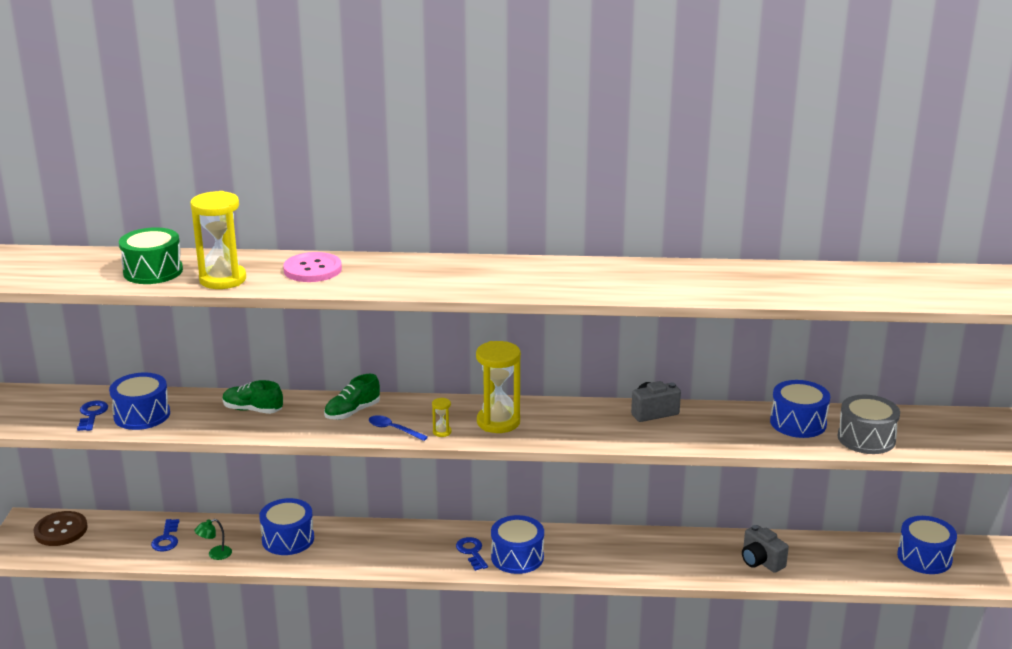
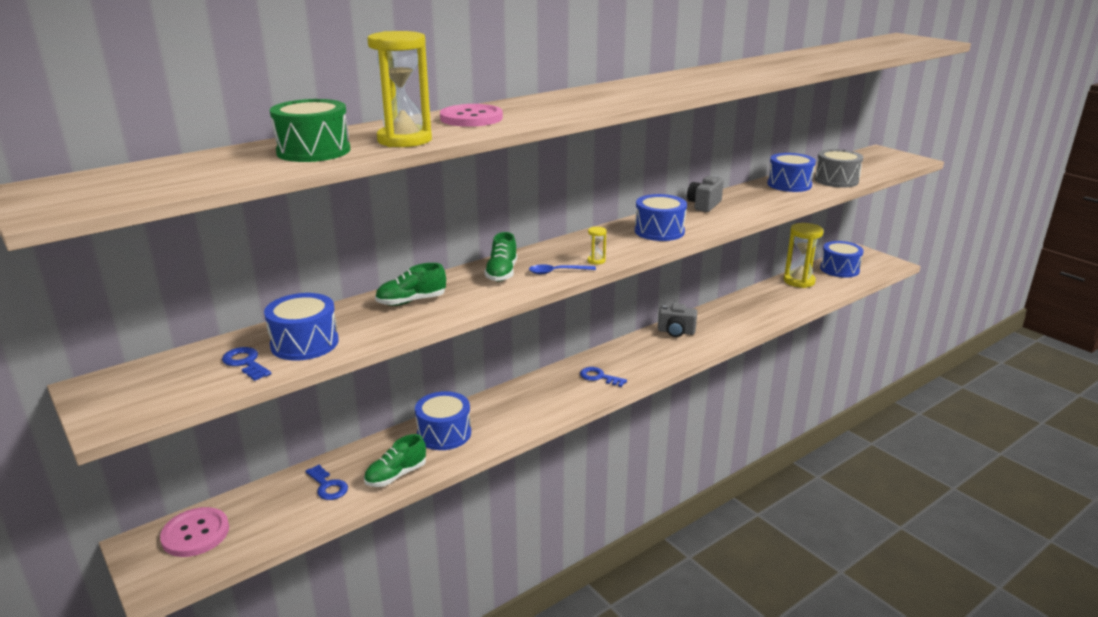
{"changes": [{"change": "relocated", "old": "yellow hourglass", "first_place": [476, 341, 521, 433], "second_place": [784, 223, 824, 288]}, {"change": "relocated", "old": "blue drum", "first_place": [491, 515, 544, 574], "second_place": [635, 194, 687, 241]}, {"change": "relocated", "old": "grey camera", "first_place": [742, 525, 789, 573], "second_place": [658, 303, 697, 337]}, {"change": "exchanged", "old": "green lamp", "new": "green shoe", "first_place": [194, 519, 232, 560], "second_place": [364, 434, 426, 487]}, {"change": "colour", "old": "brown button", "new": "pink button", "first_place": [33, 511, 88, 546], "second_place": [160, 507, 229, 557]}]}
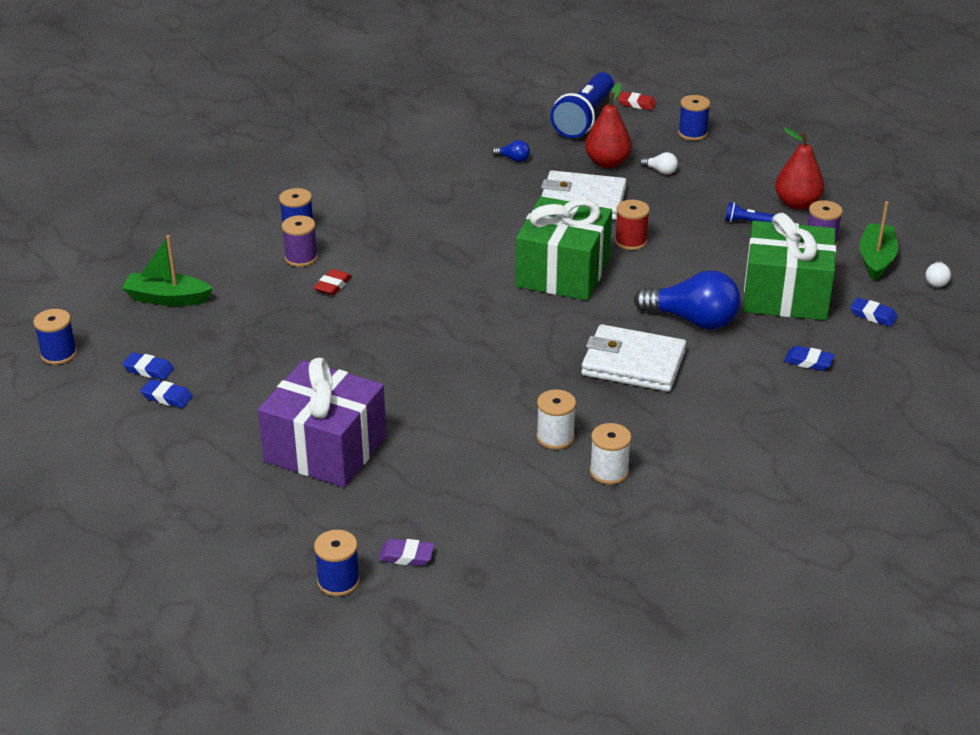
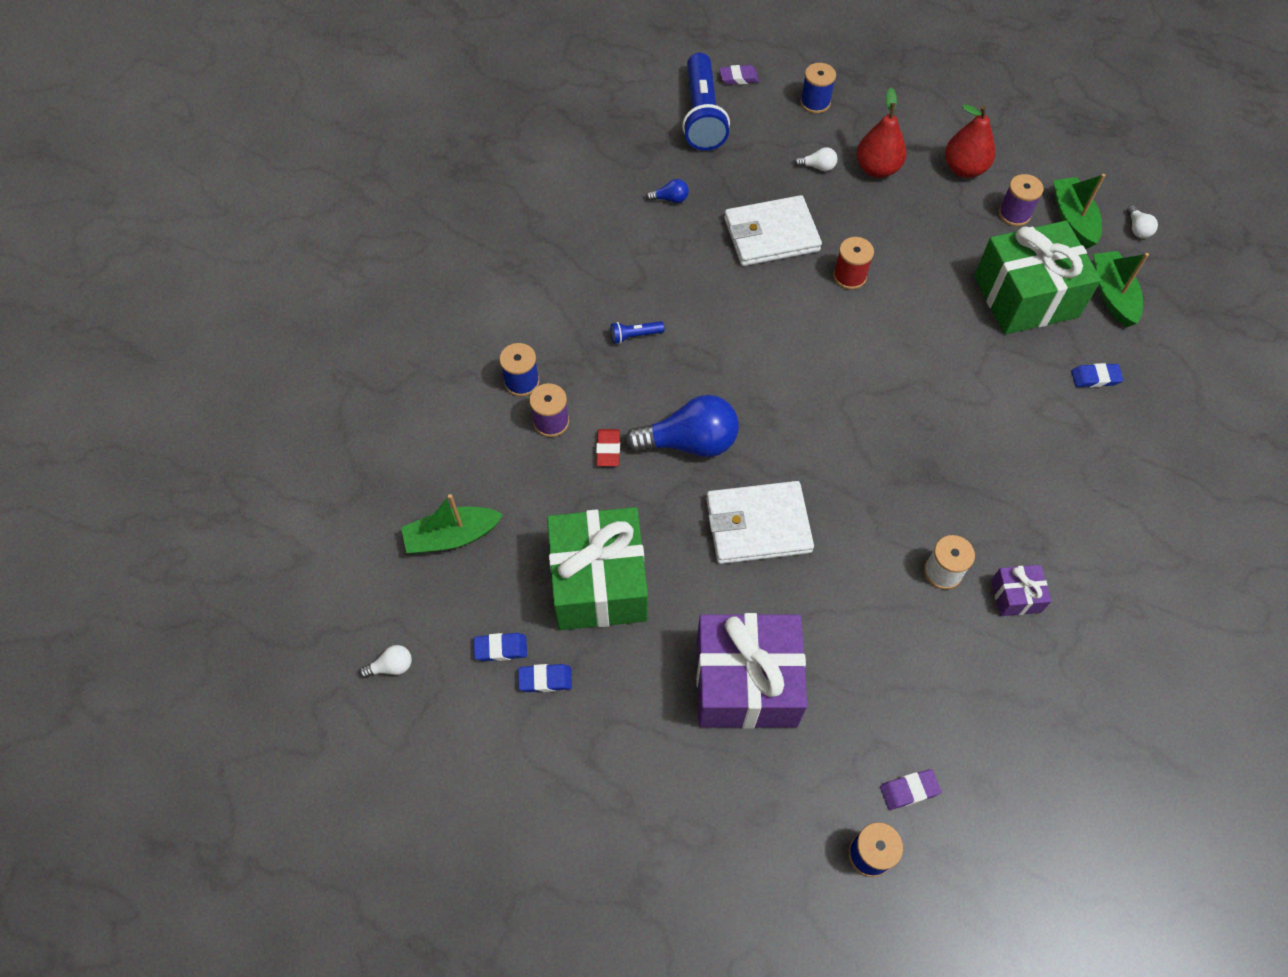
{"changes": [{"change": "relocated", "old": "green gift", "first_place": [515, 197, 612, 301], "second_place": [547, 507, 648, 630]}, {"change": "relocated", "old": "white wallet", "first_place": [581, 324, 686, 392], "second_place": [706, 481, 814, 564]}, {"change": "relocated", "old": "red pear", "first_place": [585, 83, 632, 168], "second_place": [856, 88, 906, 178]}, {"change": "relocated", "old": "blue light bulb", "first_place": [634, 271, 741, 329], "second_place": [625, 395, 739, 457]}, {"change": "relocated", "old": "blue flashlight", "first_place": [725, 202, 774, 222], "second_place": [611, 321, 664, 344]}, {"change": "exchanged", "old": "blue spool", "new": "white light bulb", "first_place": [33, 309, 77, 365], "second_place": [359, 645, 412, 678]}, {"change": "exchanged", "old": "white spool", "new": "purple gift", "first_place": [590, 423, 631, 485], "second_place": [991, 565, 1051, 616]}, {"change": "exchanged", "old": "blue eraser", "new": "green boat", "first_place": [850, 298, 898, 327], "second_place": [1093, 251, 1149, 327]}, {"change": "colour", "old": "red eraser", "new": "purple eraser", "first_place": [618, 92, 656, 110], "second_place": [719, 65, 759, 85]}]}
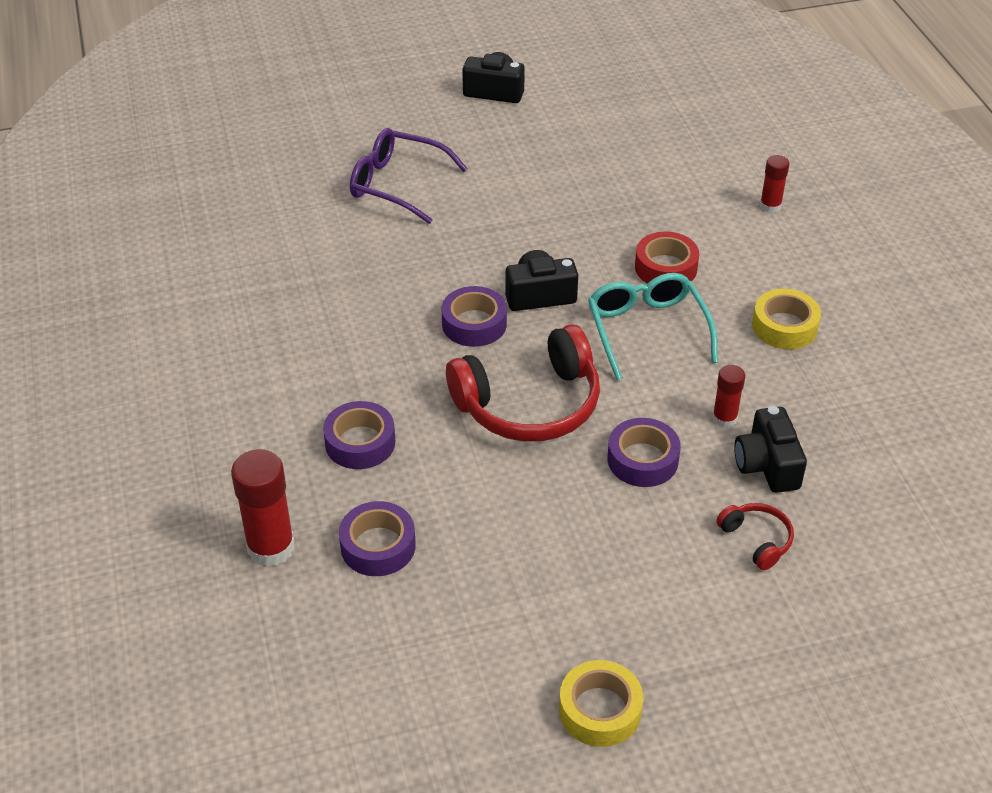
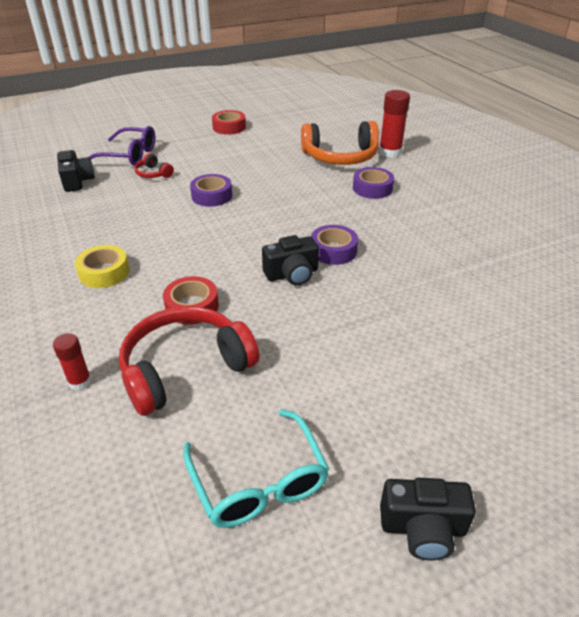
{"changes": [{"change": "missing", "old": "red glue stick", "first_place": [712, 365, 745, 428]}, {"change": "relocated", "old": "purple glasses", "first_place": [350, 128, 468, 224], "second_place": [89, 126, 155, 166]}, {"change": "relocated", "old": "red headphones", "first_place": [446, 324, 600, 442], "second_place": [119, 306, 259, 416]}, {"change": "relocated", "old": "turquoise glasses", "first_place": [588, 273, 718, 381], "second_place": [183, 409, 329, 528]}, {"change": "relocated", "old": "black camera", "first_place": [734, 406, 807, 493], "second_place": [57, 150, 95, 192]}, {"change": "exchanged", "old": "purple tape", "new": "orange headphones", "first_place": [339, 501, 416, 576], "second_place": [301, 121, 379, 165]}, {"change": "colour", "old": "yellow tape", "new": "red tape", "first_place": [559, 660, 643, 747], "second_place": [212, 110, 246, 135]}]}
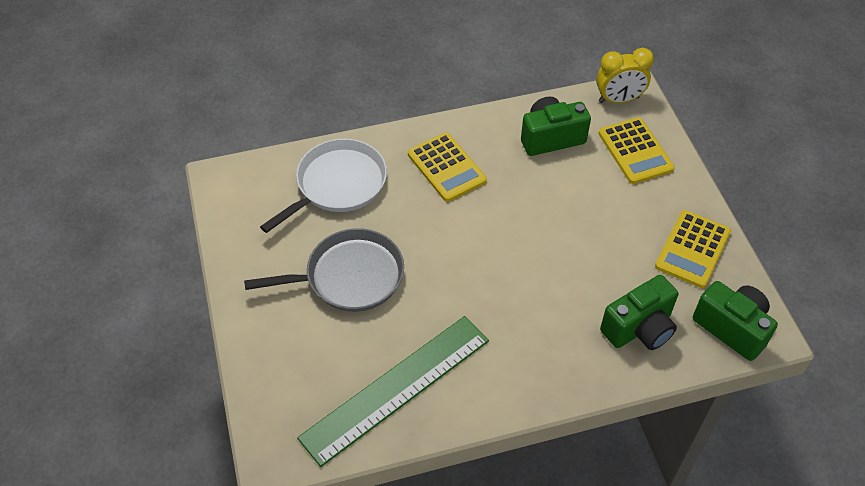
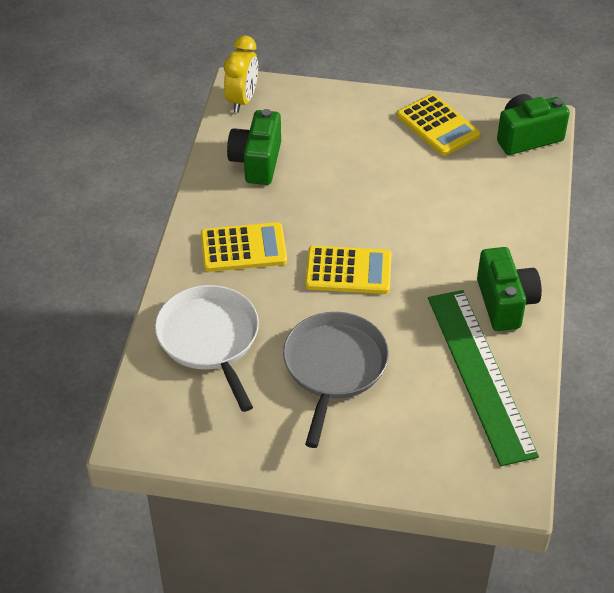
{"changes": [{"change": "relocated", "old": "yellow calculator", "first_place": [598, 117, 675, 184], "second_place": [305, 246, 391, 294]}, {"change": "relocated", "old": "green camera", "first_place": [600, 275, 678, 350], "second_place": [477, 247, 542, 331]}]}
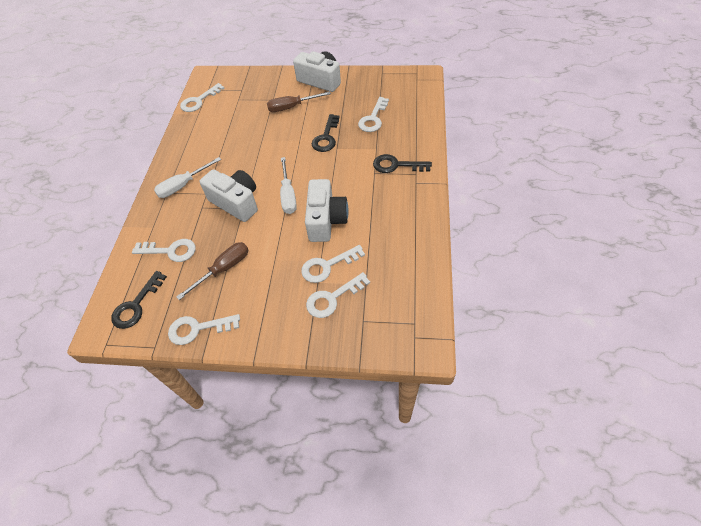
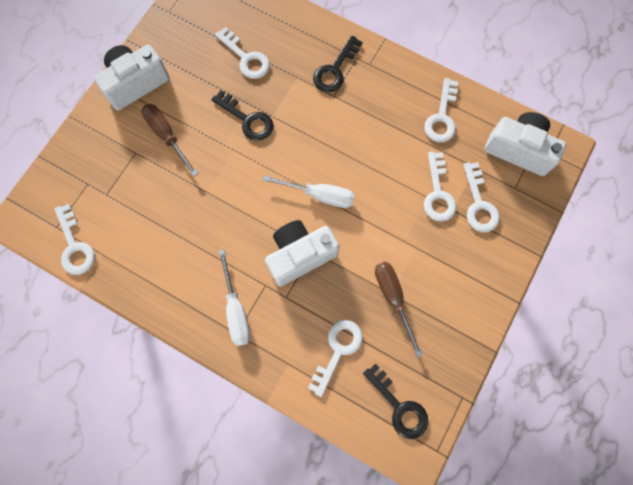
{"changes": [{"change": "relocated", "old": "white key", "first_place": [168, 314, 240, 345], "second_place": [424, 78, 458, 142]}, {"change": "relocated", "old": "white camera", "first_place": [305, 179, 349, 242], "second_place": [484, 112, 566, 176]}, {"change": "spun", "old": "brown screwdriver", "first_place": [267, 91, 331, 112], "second_place": [142, 104, 198, 177], "degrees": 135}]}
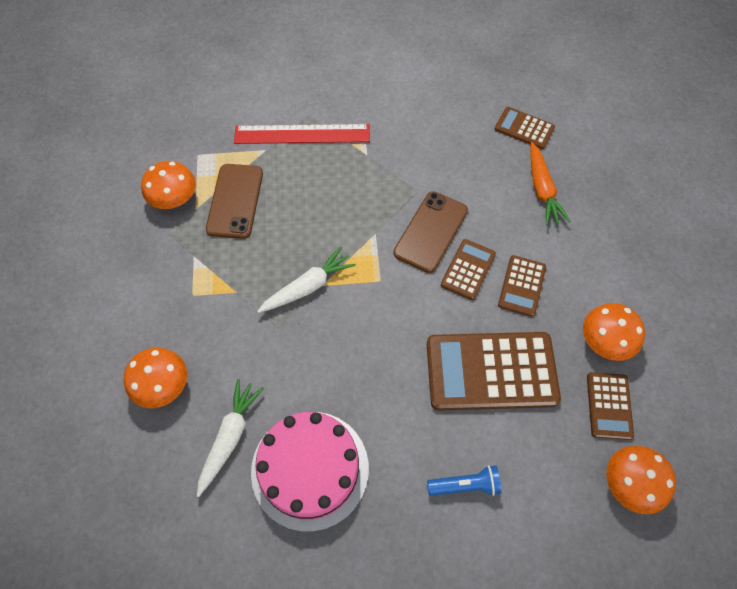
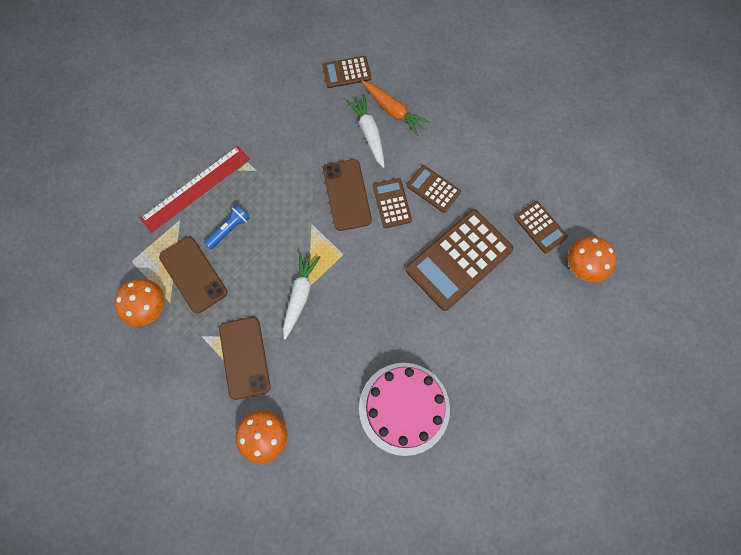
{"changes": [{"change": "missing", "old": "orange mushroom", "first_place": [583, 303, 645, 361]}, {"change": "appeared", "new": "brown phone", "second_place": [219, 317, 270, 400]}, {"change": "relocated", "old": "white carrot", "first_place": [197, 379, 264, 497], "second_place": [346, 94, 385, 168]}, {"change": "relocated", "old": "blue flashlight", "first_place": [427, 465, 501, 496], "second_place": [204, 204, 250, 249]}, {"change": "spun", "old": "brown calculator", "first_place": [498, 255, 546, 317], "second_place": [407, 165, 461, 213], "degrees": 150}]}
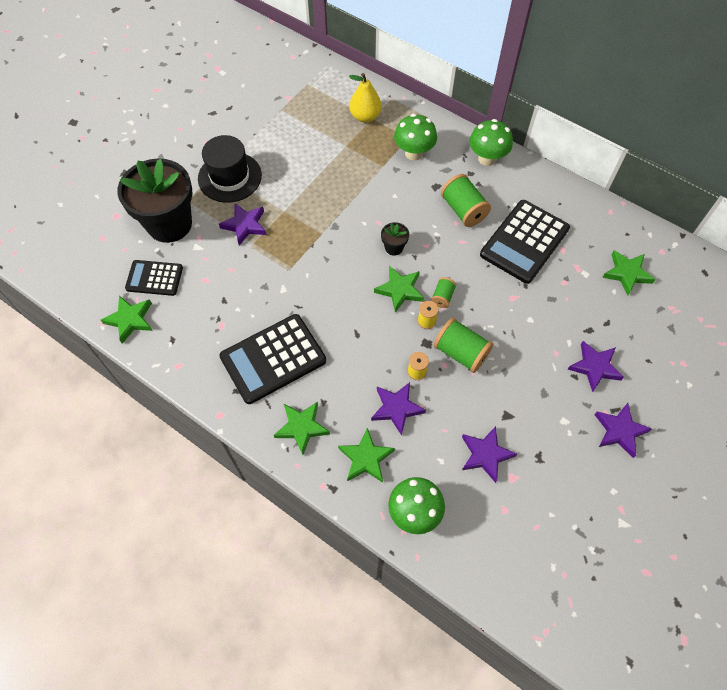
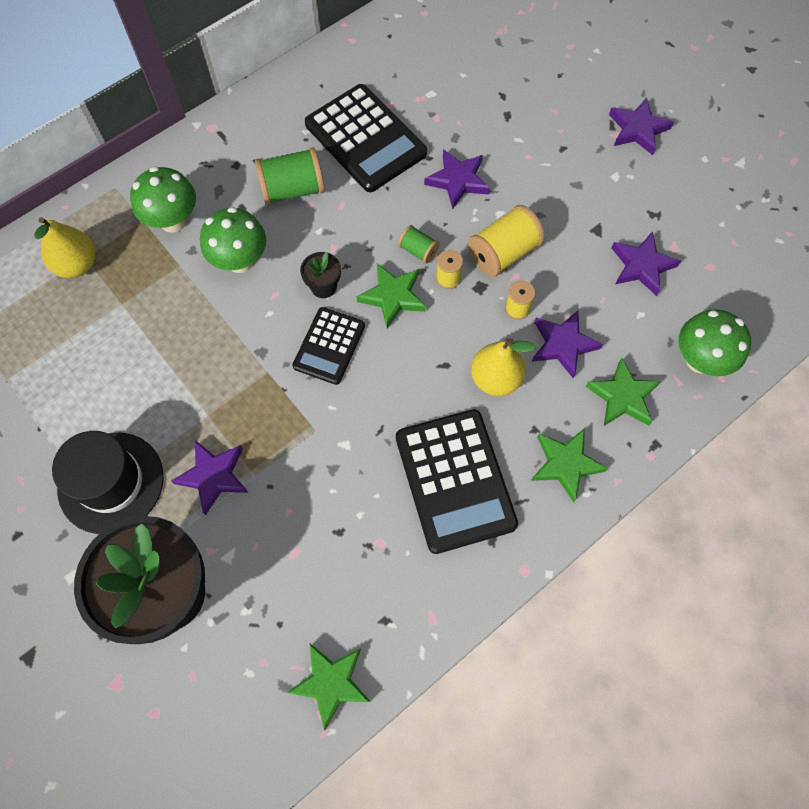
{"changes": [{"change": "missing", "old": "green star", "first_place": [602, 250, 656, 296]}, {"change": "appeared", "new": "yellow pear", "second_place": [471, 338, 536, 396]}, {"change": "relocated", "old": "black calculator", "first_place": [125, 260, 183, 296], "second_place": [292, 307, 365, 385]}, {"change": "relocated", "old": "green mushroom", "first_place": [469, 119, 513, 166], "second_place": [200, 207, 266, 273]}, {"change": "relocated", "old": "purple star", "first_place": [568, 341, 624, 392], "second_place": [424, 149, 490, 209]}, {"change": "colour", "old": "green spool", "new": "yellow spool", "first_place": [434, 318, 493, 373], "second_place": [468, 205, 545, 277]}]}
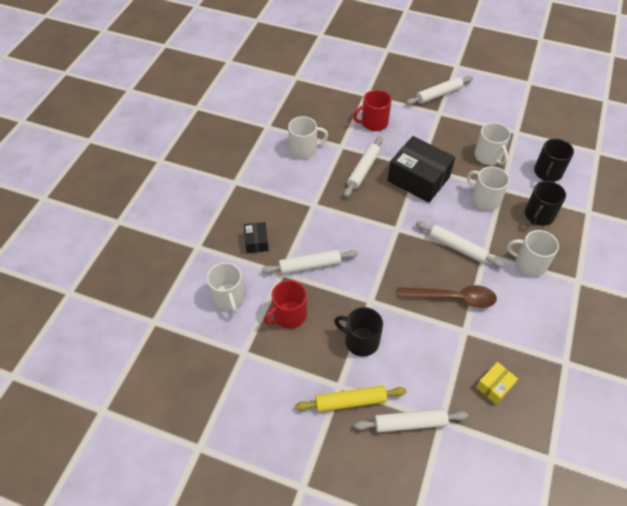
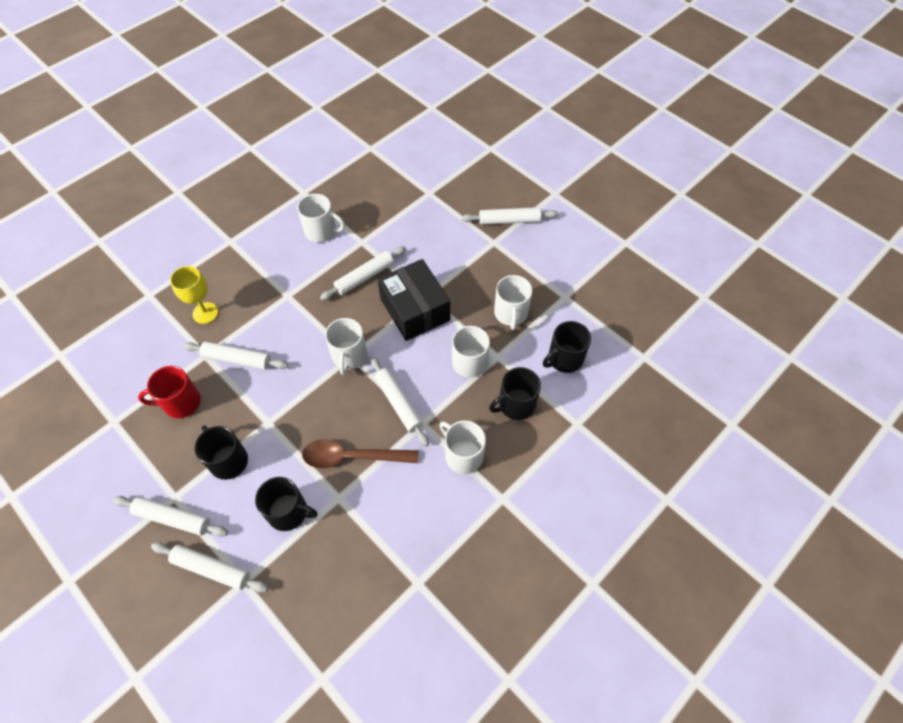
{"changes": [{"change": "missing", "old": "red mug", "first_place": [353, 90, 392, 131]}, {"change": "missing", "old": "yellow box", "first_place": [476, 362, 518, 405]}, {"change": "appeared", "new": "black mug", "second_place": [255, 477, 318, 531]}, {"change": "relocated", "old": "white mug", "first_place": [207, 262, 245, 313], "second_place": [325, 318, 367, 375]}, {"change": "exchanged", "old": "black box", "new": "yellow goblet", "first_place": [244, 222, 269, 253], "second_place": [170, 266, 218, 324]}, {"change": "colour", "old": "yellow rolling pin", "new": "white rolling pin", "first_place": [295, 385, 406, 412], "second_place": [113, 496, 228, 537]}, {"change": "spun", "old": "brown spoon", "first_place": [397, 285, 497, 308], "second_place": [302, 439, 418, 468], "degrees": 150}]}
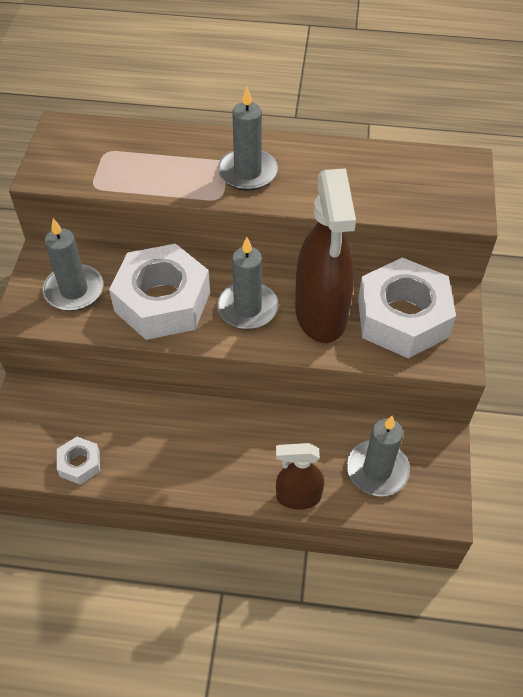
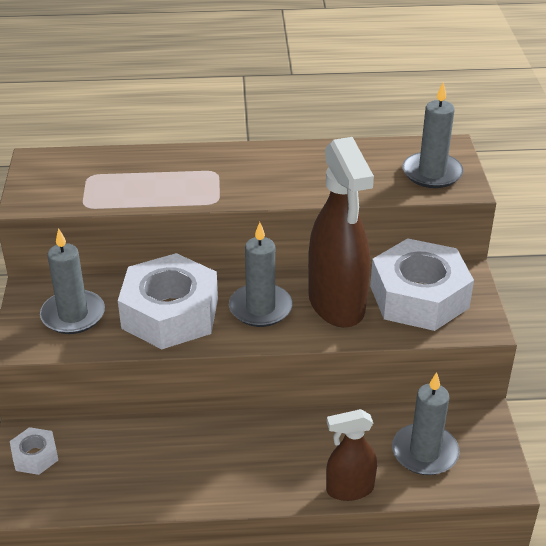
{"changes": [{"change": "relocated", "old": "white nut", "first_place": [57, 437, 100, 485], "second_place": [10, 427, 58, 475]}, {"change": "relocated", "old": "grey candle", "first_place": [218, 87, 278, 191], "second_place": [402, 82, 463, 188]}]}
